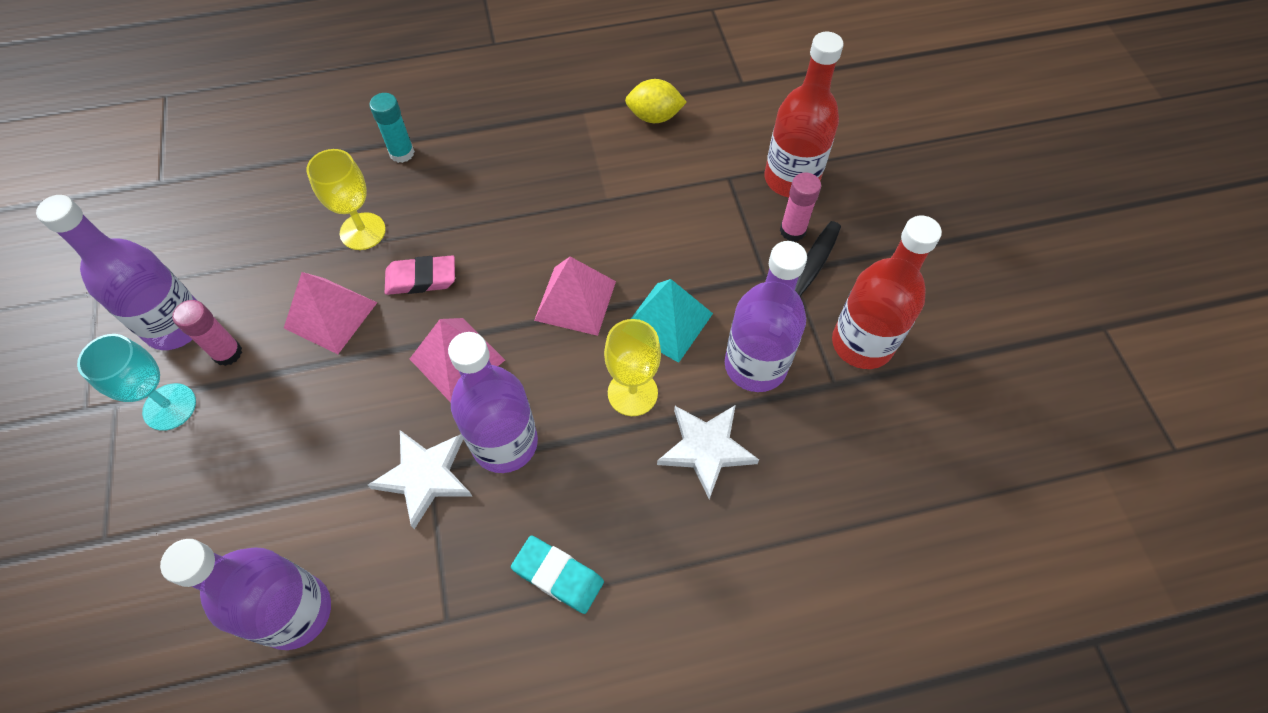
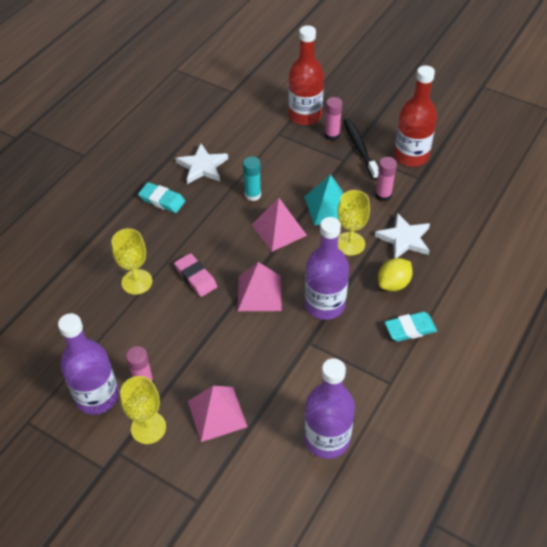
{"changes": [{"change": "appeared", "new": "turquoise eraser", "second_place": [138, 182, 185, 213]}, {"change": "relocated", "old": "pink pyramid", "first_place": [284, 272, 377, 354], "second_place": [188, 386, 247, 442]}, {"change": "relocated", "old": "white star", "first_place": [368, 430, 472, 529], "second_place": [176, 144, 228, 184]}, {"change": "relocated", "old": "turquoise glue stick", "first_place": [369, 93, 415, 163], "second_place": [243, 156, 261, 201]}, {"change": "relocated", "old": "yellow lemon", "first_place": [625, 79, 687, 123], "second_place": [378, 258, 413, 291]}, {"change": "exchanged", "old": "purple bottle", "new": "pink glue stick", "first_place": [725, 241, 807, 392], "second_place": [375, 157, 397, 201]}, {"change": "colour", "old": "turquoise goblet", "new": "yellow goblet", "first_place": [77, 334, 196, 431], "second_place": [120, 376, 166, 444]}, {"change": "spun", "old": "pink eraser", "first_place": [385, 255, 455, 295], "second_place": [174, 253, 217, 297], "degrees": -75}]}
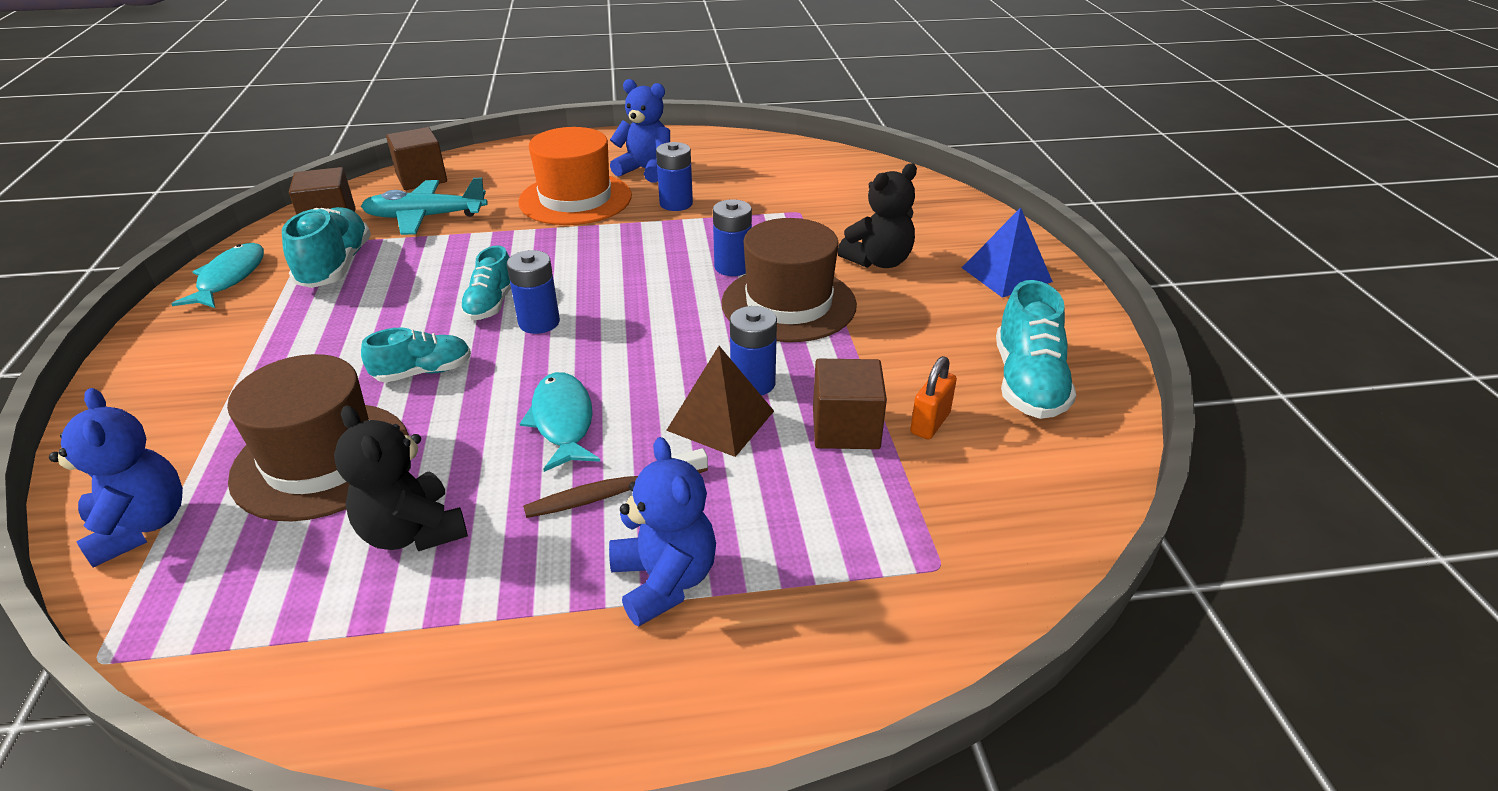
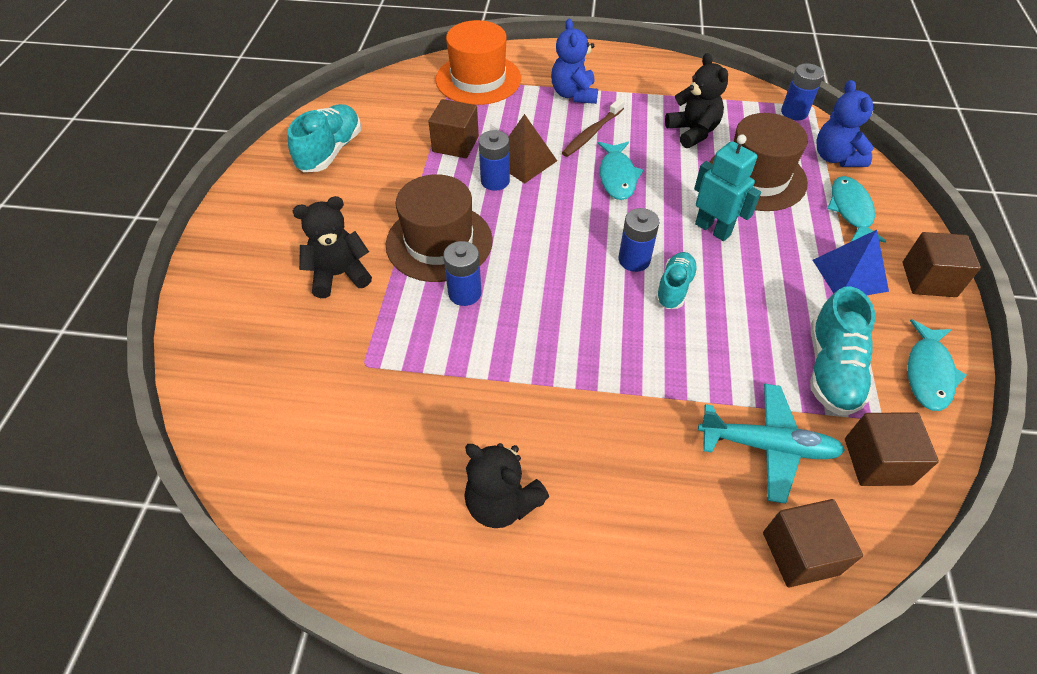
{"changes": [{"change": "missing", "old": "orange padlock", "first_place": [910, 356, 957, 439]}, {"change": "appeared", "new": "turquoise fish", "second_place": [827, 176, 886, 243]}, {"change": "appeared", "new": "brown cube", "second_place": [903, 232, 981, 297]}, {"change": "relocated", "old": "orange hat", "first_place": [518, 127, 632, 225], "second_place": [435, 20, 521, 105]}, {"change": "relocated", "old": "blue battery", "first_place": [656, 142, 693, 211], "second_place": [781, 63, 824, 120]}, {"change": "relocated", "old": "blue pyramid", "first_place": [962, 207, 1053, 298], "second_place": [813, 230, 889, 295]}, {"change": "exchanged", "old": "turquoise shoe", "new": "turquoise robot", "first_place": [361, 328, 471, 383], "second_place": [694, 134, 761, 241]}, {"change": "colour", "old": "blue teddy bear", "new": "black teddy bear", "first_place": [610, 79, 670, 183], "second_place": [464, 443, 549, 528]}, {"change": "spun", "old": "brown toothbrush", "first_place": [523, 448, 708, 518], "second_place": [562, 98, 625, 157], "degrees": 135}]}
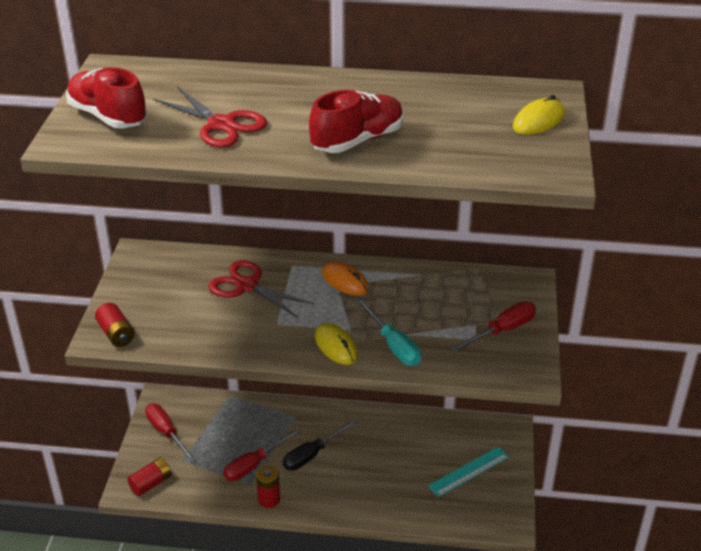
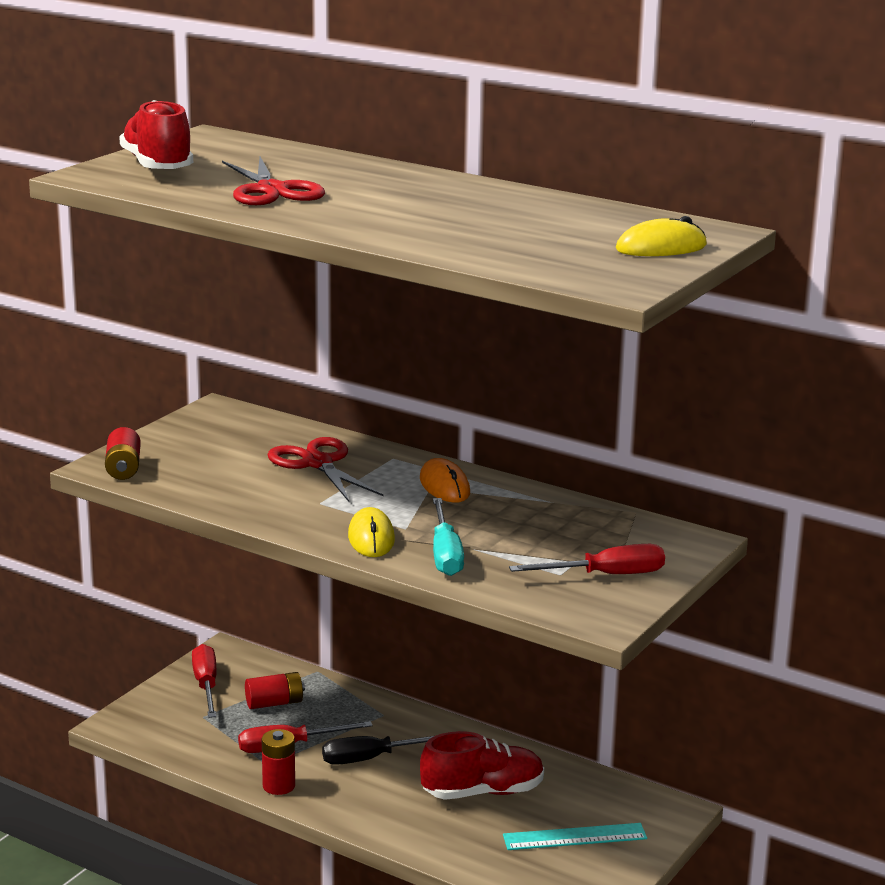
{"changes": [{"change": "relocated", "old": "red battery", "first_place": [127, 457, 172, 496], "second_place": [245, 672, 305, 709]}, {"change": "relocated", "old": "red shoe", "first_place": [309, 90, 404, 153], "second_place": [420, 731, 544, 800]}]}
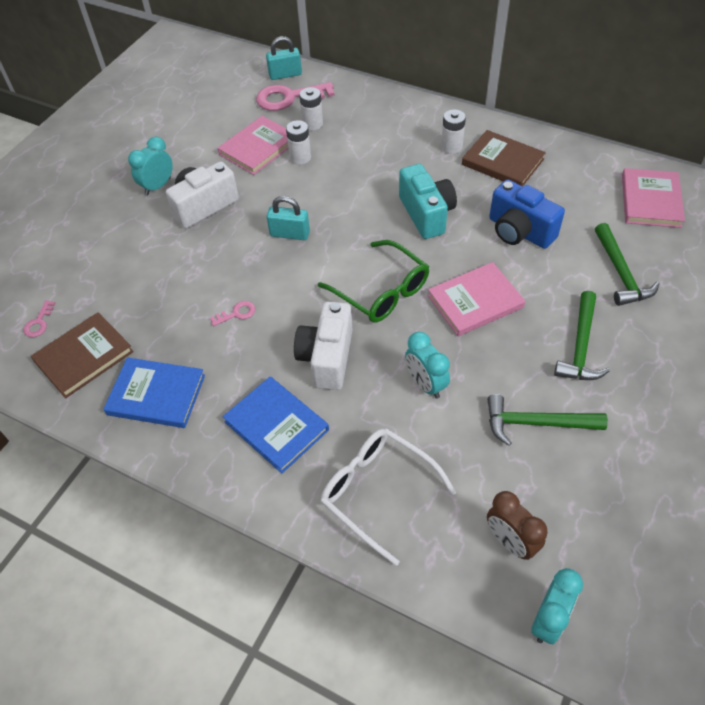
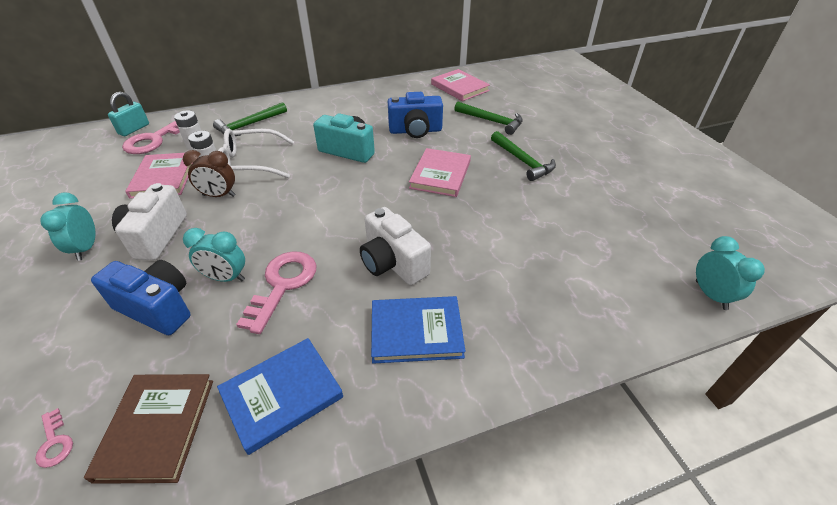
{"changes": [{"change": "missing", "old": "turquoise padlock", "first_place": [267, 196, 310, 240]}, {"change": "missing", "old": "green glasses", "first_place": [318, 240, 429, 323]}, {"change": "missing", "old": "white battery", "first_place": [441, 109, 466, 154]}, {"change": "missing", "old": "brown book", "first_place": [462, 130, 546, 186]}, {"change": "appeared", "new": "blue camera", "second_place": [91, 260, 191, 335]}, {"change": "relocated", "old": "white glasses", "first_place": [320, 429, 456, 566], "second_place": [218, 129, 294, 178]}, {"change": "relocated", "old": "turquoise clock", "first_place": [405, 332, 450, 399], "second_place": [183, 228, 245, 282]}, {"change": "relocated", "old": "green hammer", "first_place": [487, 394, 608, 446], "second_place": [213, 102, 287, 136]}, {"change": "relocated", "old": "brown clock", "first_place": [487, 491, 548, 560], "second_place": [183, 150, 235, 197]}, {"change": "size", "old": "pink key", "first_place": [210, 301, 255, 326], "second_place": [236, 251, 316, 334], "factor": 2.16}]}
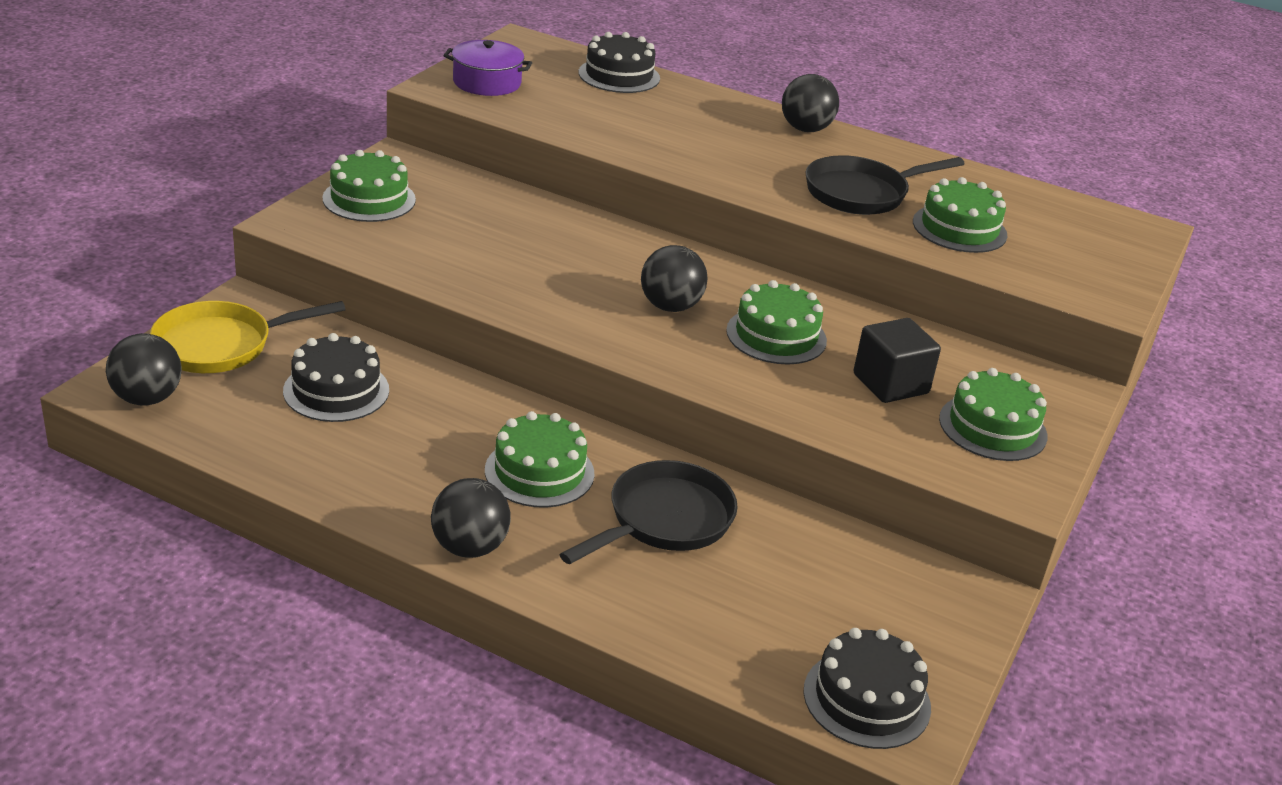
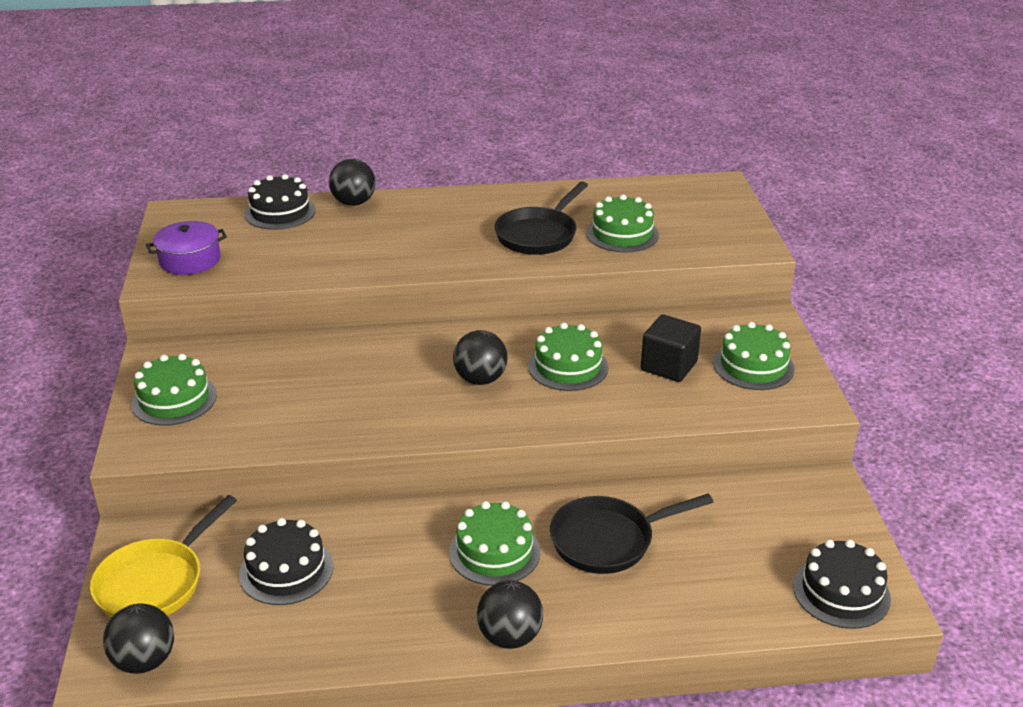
{"changes": [{"change": "relocated", "old": "black ball", "first_place": [782, 74, 839, 132], "second_place": [329, 159, 376, 206]}, {"change": "spun", "old": "black pan", "first_place": [559, 460, 738, 564], "second_place": [550, 494, 713, 574], "degrees": -120}]}
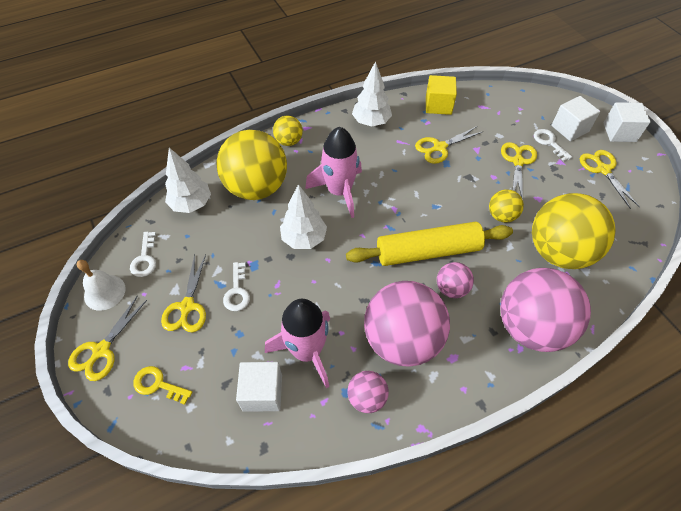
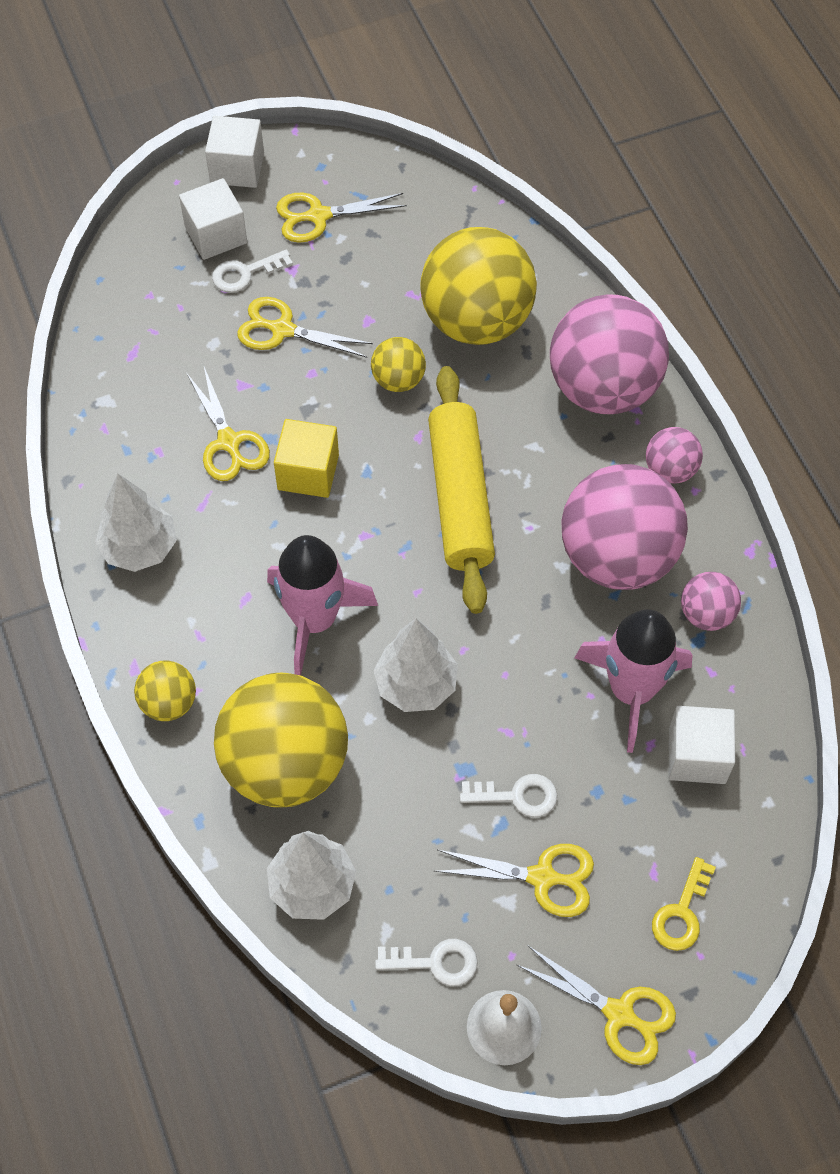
{"changes": [{"change": "relocated", "old": "yellow cube", "first_place": [426, 75, 457, 115], "second_place": [274, 419, 339, 498]}, {"change": "relocated", "old": "pink ball", "first_place": [437, 262, 474, 298], "second_place": [646, 427, 703, 484]}]}
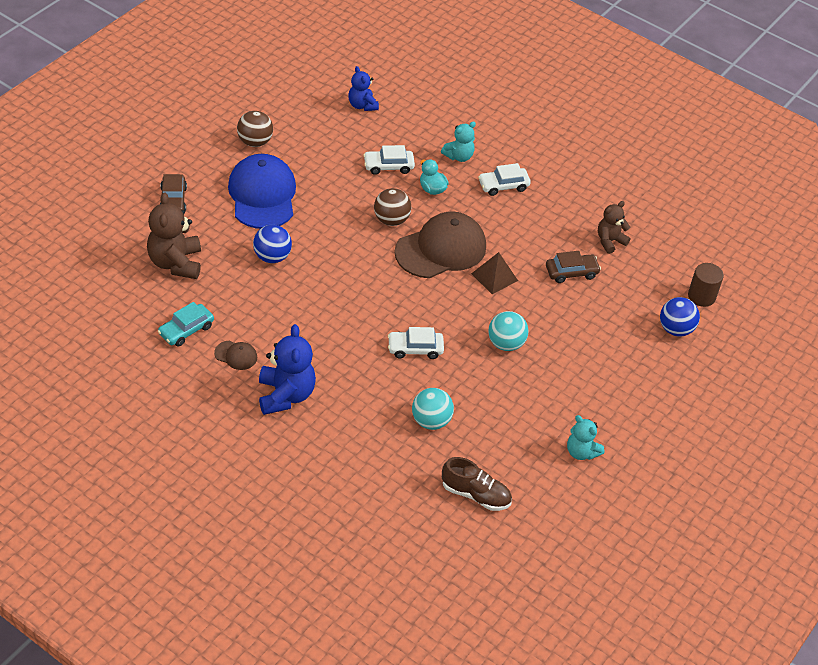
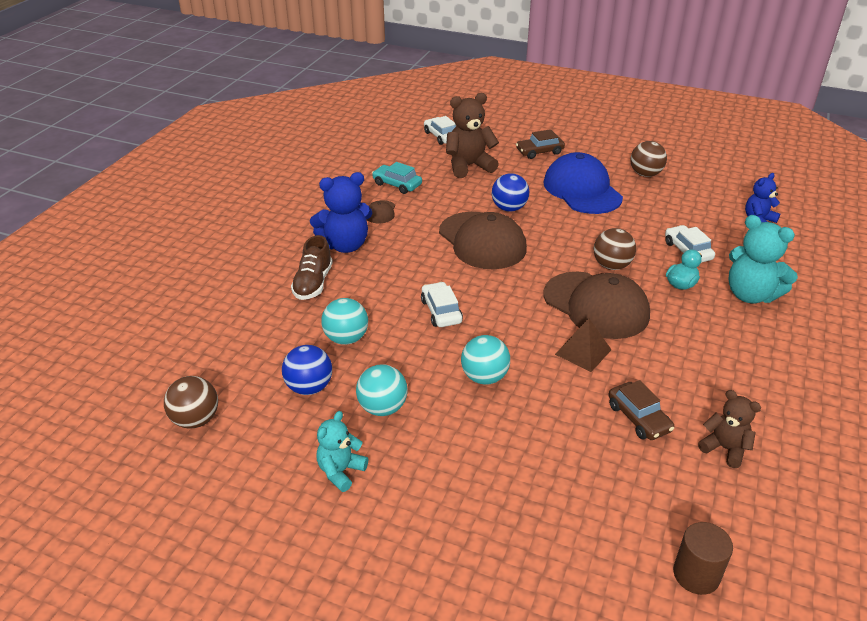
{"changes": [{"change": "appeared", "new": "brown ball", "second_place": [164, 376, 218, 428]}, {"change": "appeared", "new": "turquoise ball", "second_place": [356, 364, 408, 416]}, {"change": "appeared", "new": "brown cap", "second_place": [439, 212, 527, 269]}, {"change": "relocated", "old": "brown shoe", "first_place": [442, 457, 512, 511], "second_place": [291, 235, 333, 300]}, {"change": "relocated", "old": "white car", "first_place": [478, 163, 531, 196], "second_place": [424, 116, 456, 145]}, {"change": "relocated", "old": "blue ball", "first_place": [660, 297, 700, 336], "second_place": [282, 345, 332, 395]}, {"change": "spun", "old": "blue cap", "first_place": [228, 154, 296, 229], "second_place": [544, 152, 623, 214], "degrees": -90}, {"change": "size", "old": "turquoise teddy bear", "first_place": [441, 121, 476, 162], "second_place": [728, 215, 798, 304], "factor": 1.65}]}
